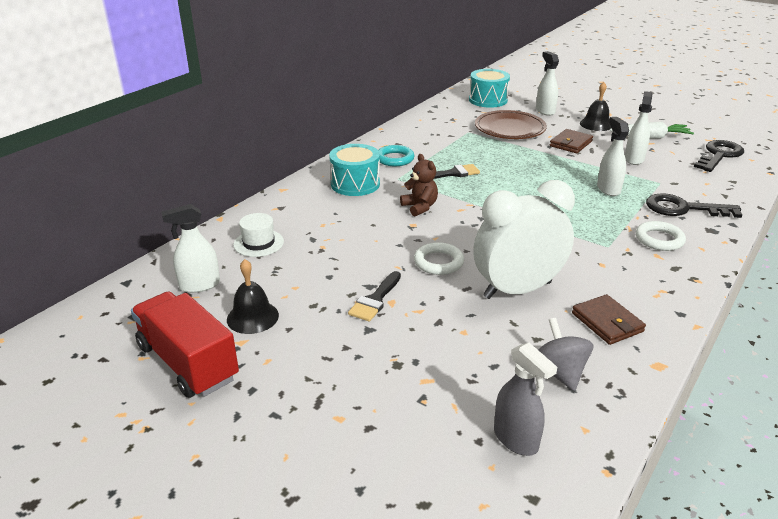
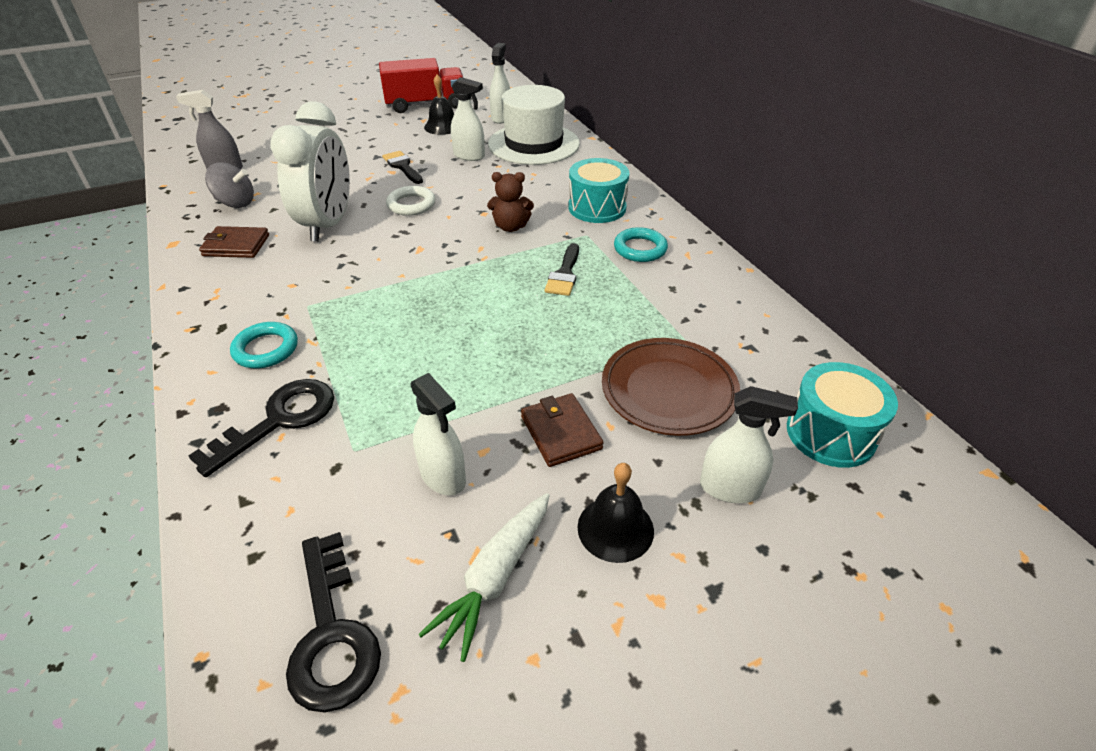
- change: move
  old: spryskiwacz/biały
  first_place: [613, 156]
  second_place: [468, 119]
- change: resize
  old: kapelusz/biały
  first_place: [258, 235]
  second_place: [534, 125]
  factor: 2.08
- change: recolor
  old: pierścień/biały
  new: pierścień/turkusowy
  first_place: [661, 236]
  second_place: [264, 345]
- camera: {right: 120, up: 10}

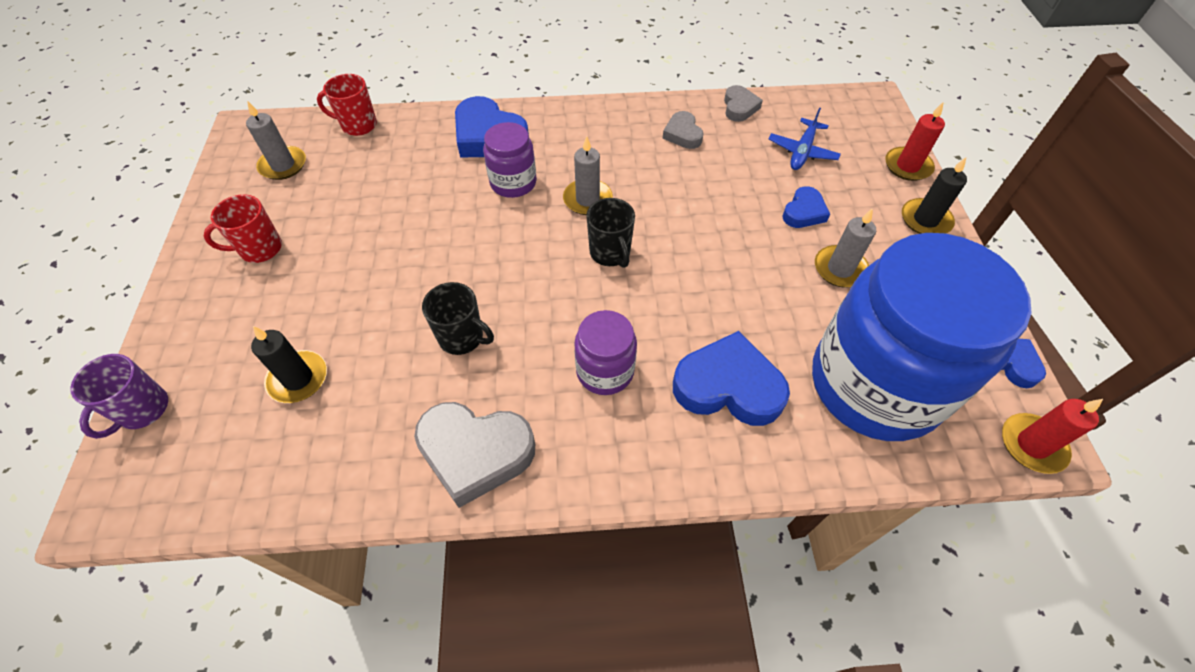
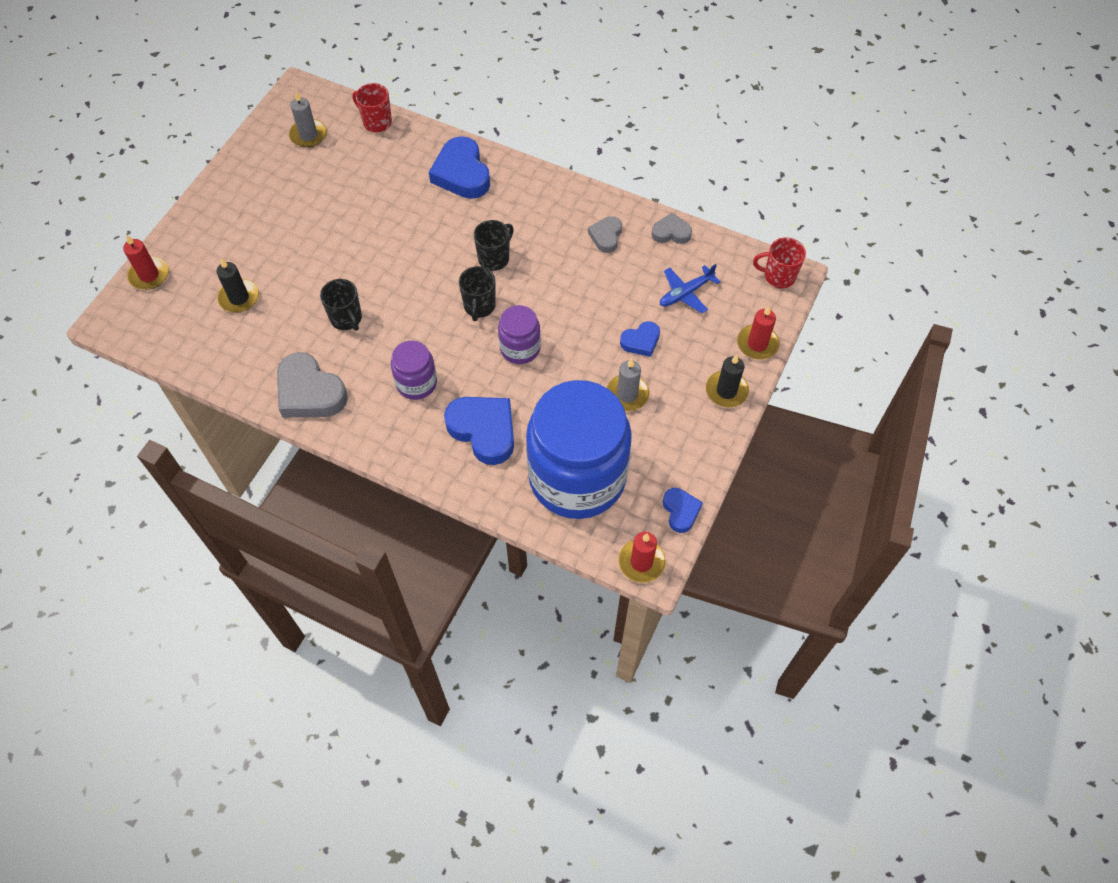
- change: rotate
  old: serce/szary
  first_place: [743, 103]
  second_place: [672, 228]
  degrees: -120
- change: move
  old: słoik/fioletowy
  first_place: [510, 160]
  second_place: [519, 334]
- change: replace
  old: świeca/szary
  new: kubek/czarny
  first_place: [588, 175]
  second_place: [494, 245]
- change: move
  old: kubek/czerwony
  first_place: [243, 228]
  second_place: [779, 262]
- change: replace
  old: kubek/fioletowy
  new: świeca/czerwony
  first_place: [119, 396]
  second_place: [146, 262]
- camera: {right: 30, up: 5}

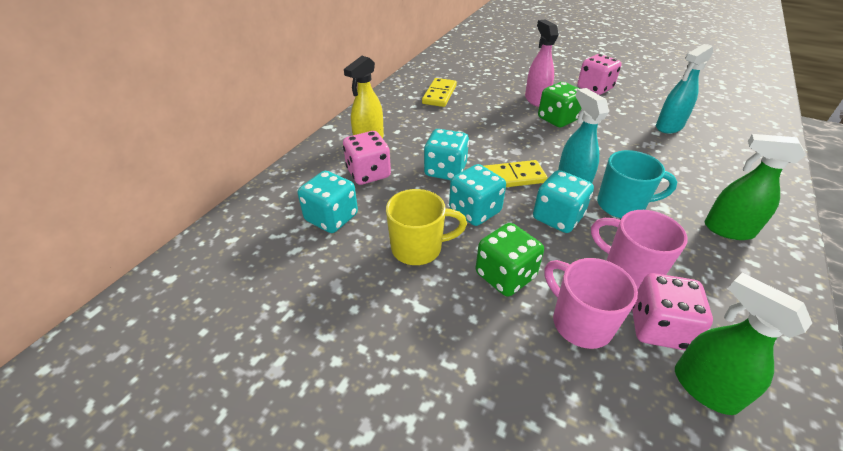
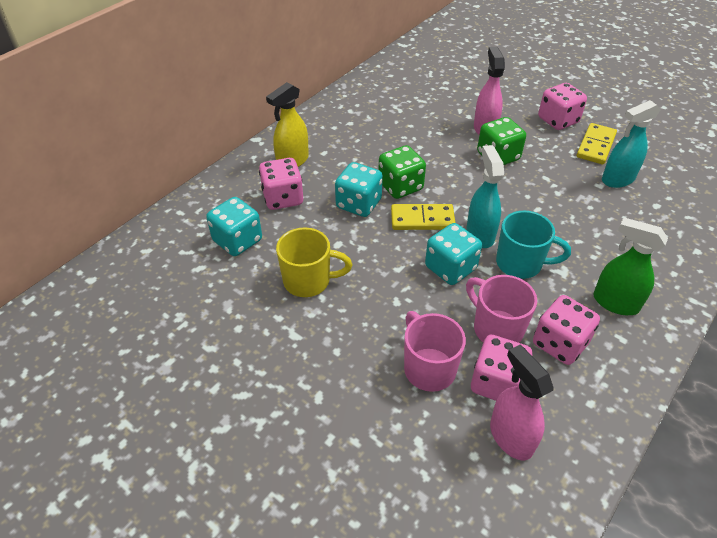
- change: move
  old: kostka domina/żółty
  first_place: [439, 92]
  second_place: [597, 143]
- change: delete
  old: kostka do gry/turkusowy
  first_place: [477, 195]
- change: move
  old: kostka do gry/zielony
  first_place: [510, 260]
  second_place: [402, 172]
- change: recolor
  old: spryskiwacz/zielony
  new: spryskiwacz/różowy
  first_place: [743, 344]
  second_place: [522, 402]
- change: insert
  new: kostka do gry/różowy
  second_place: [566, 330]
- camera: {right: 10, up: 5}

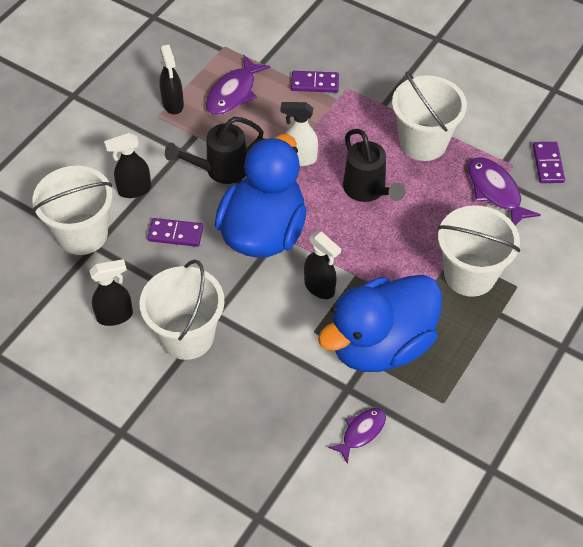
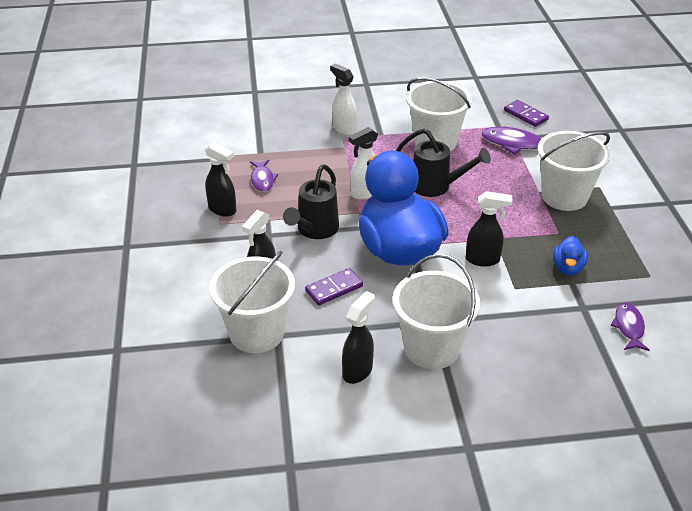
- change: resize
  old: ryba/fioletowy
  first_place: [238, 85]
  second_place: [264, 176]
  factor: 0.65
- change: delete
  old: kostka domina/fioletowy
  first_place: [315, 82]
- change: resize
  old: kaczka/niebieski
  first_place: [380, 323]
  second_place: [570, 256]
  factor: 0.4
- change: insert
  new: spryskiwacz/biały
  second_place: [343, 99]
- camera: {right: -40, up: -15}

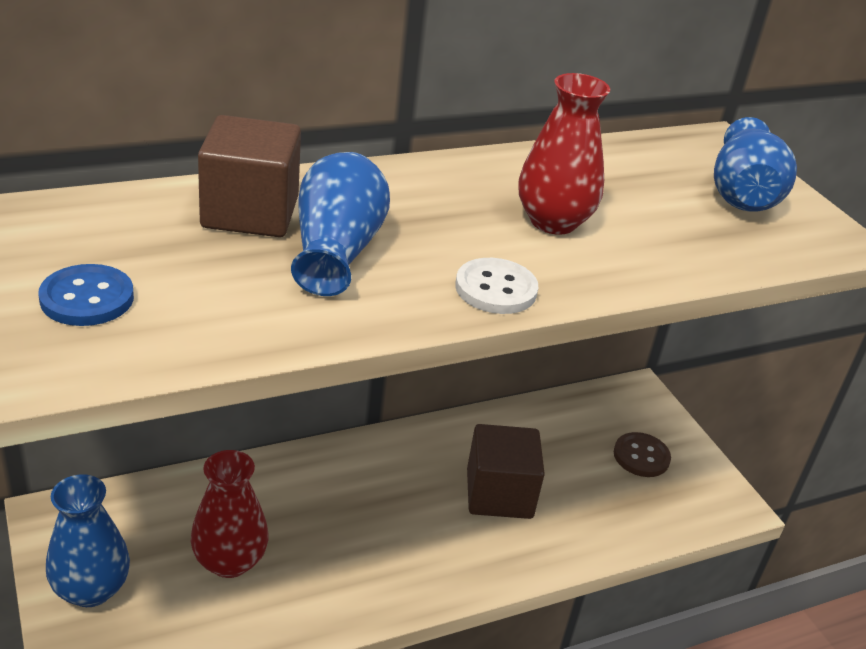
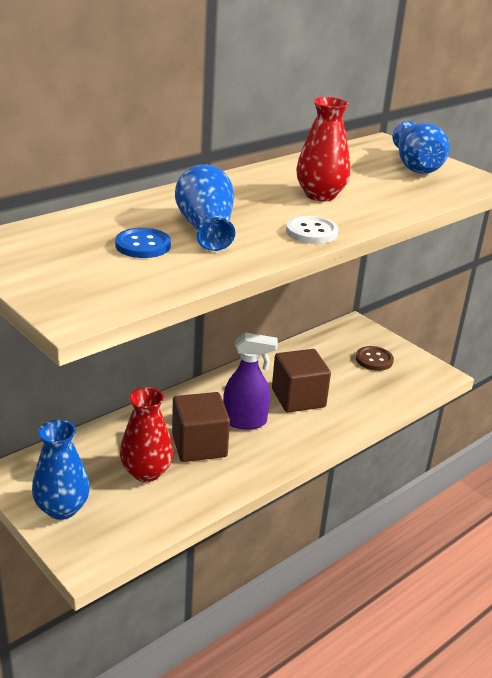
- change: move
  old: sześcian/brązowy
  first_place: [249, 176]
  second_place: [201, 427]
- change: move
  old: guzik/niebieski
  first_place: [86, 295]
  second_place: [143, 243]
- change: insert
  new: spryskiwacz/fioletowy
  second_place: [250, 381]
- camera: {right: -15, up: -5}

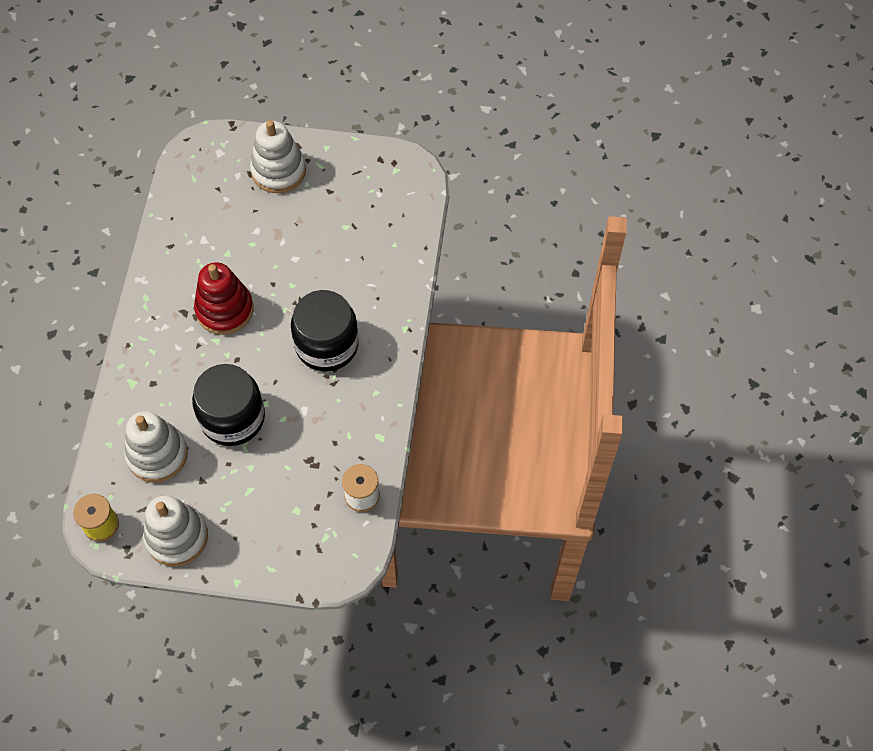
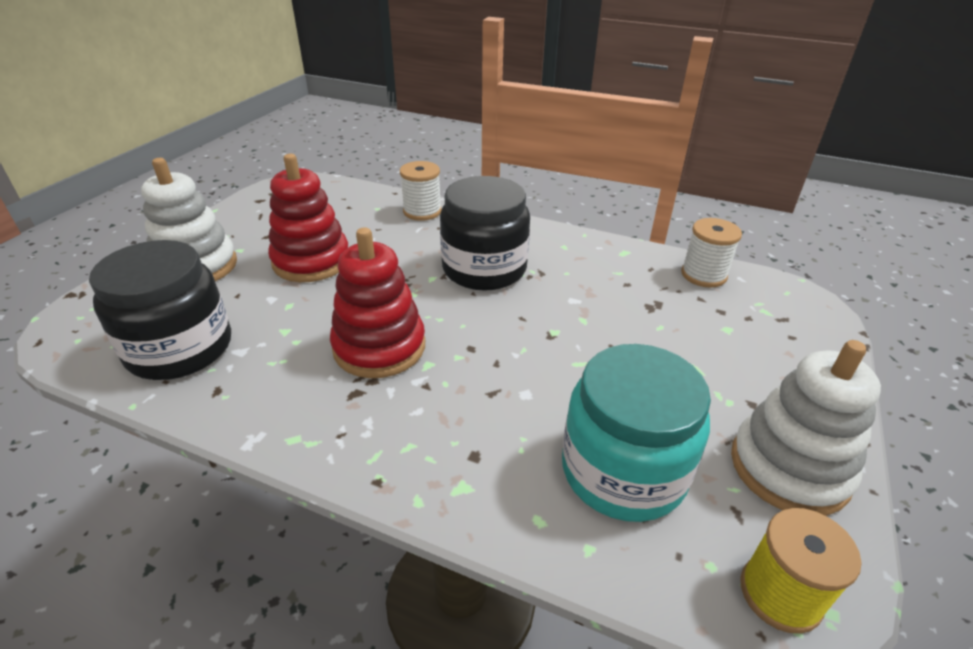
- change: move
  old: słoik/czarny
  first_place: [228, 405]
  second_place: [160, 310]
- change: replace
  old: zabawka nakładanka/biały
  new: słoik/turkusowy
  first_place: [156, 447]
  second_place: [636, 433]
- change: insert
  new: zabawka nakładanka/czerwony
  second_place: [308, 218]
- change: insert
  new: szpulka/biały
  second_place: [421, 191]
- camera: {right: -75, up: -25}

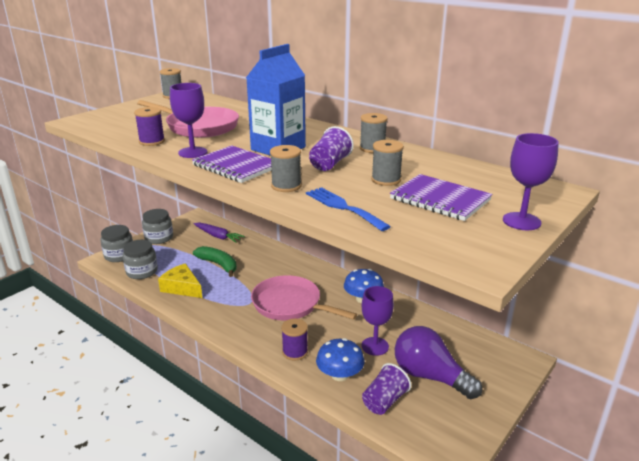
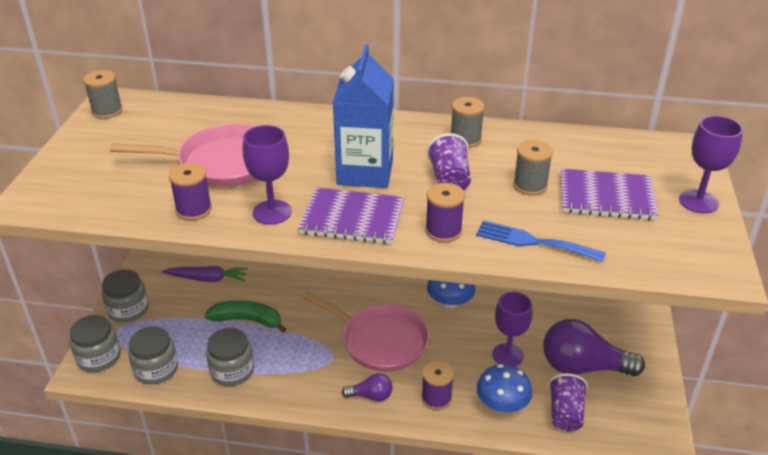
- change: recolor
  old: szpulka/szary
  new: szpulka/fioletowy
  first_place: [286, 168]
  second_place: [445, 212]
- change: replace
  old: ser/żółty
  new: słoik/szary
  first_place: [180, 280]
  second_place: [230, 357]
- change: rotate
  old: patelnia/różowy
  first_place: [304, 298]
  second_place: [365, 332]
  degrees: -150
- change: insert
  new: żarówka/fioletowy
  second_place: [367, 387]
- camera: {right: -30, up: 10}

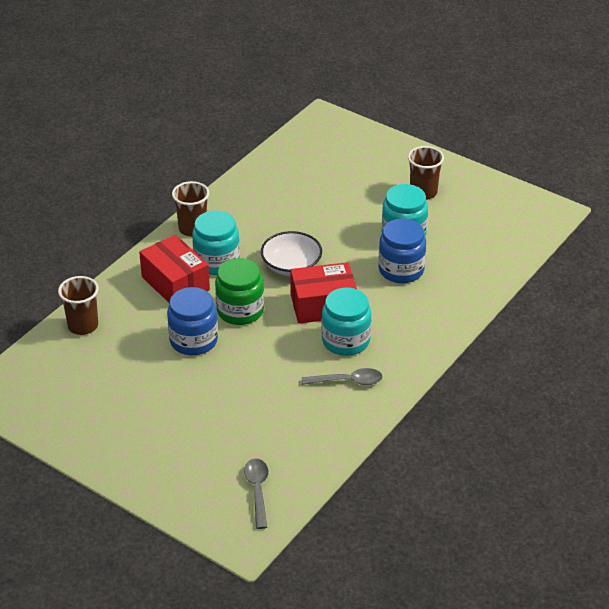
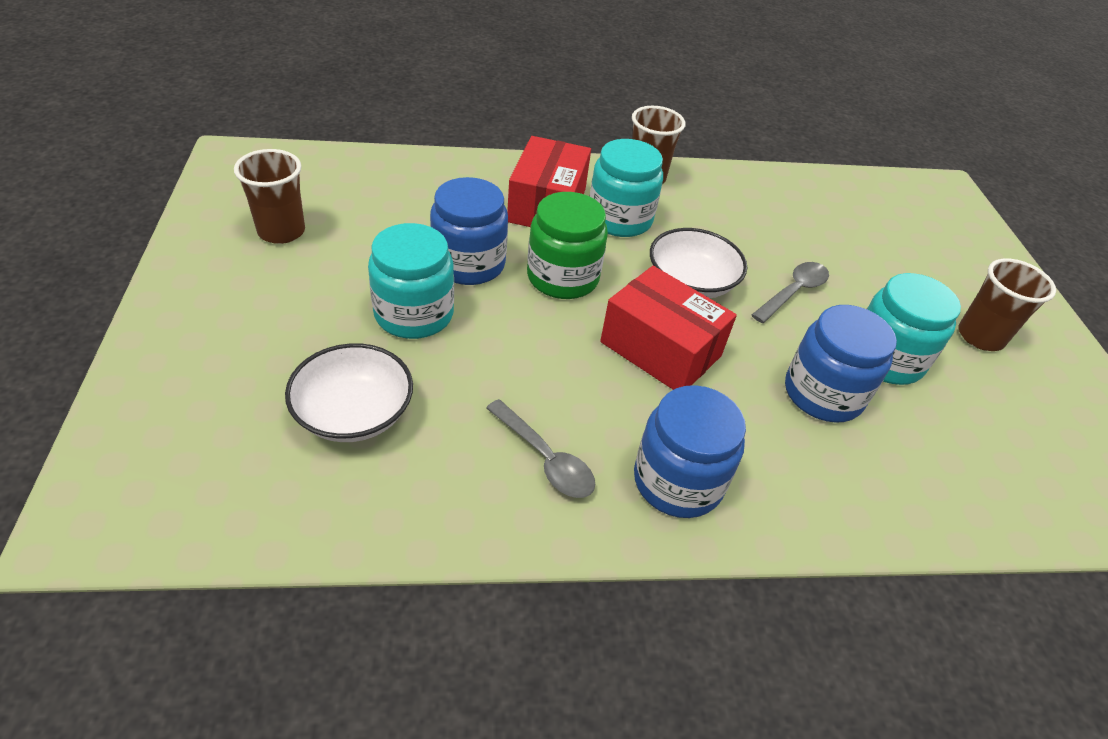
- change: move
  old: szklanka/brązowy
  first_place: [78, 305]
  second_place: [269, 196]
- change: move
  old: słoik/turkusowy
  first_place: [346, 322]
  second_place: [411, 281]
- change: move
  old: łyżka/szary
  first_place: [256, 494]
  second_place: [790, 292]
- change: insert
  new: miska/biały
  second_place: [349, 392]
- change: insert
  new: słoik/niebieski
  second_place: [690, 451]
- camera: {right: 45, up: 5}

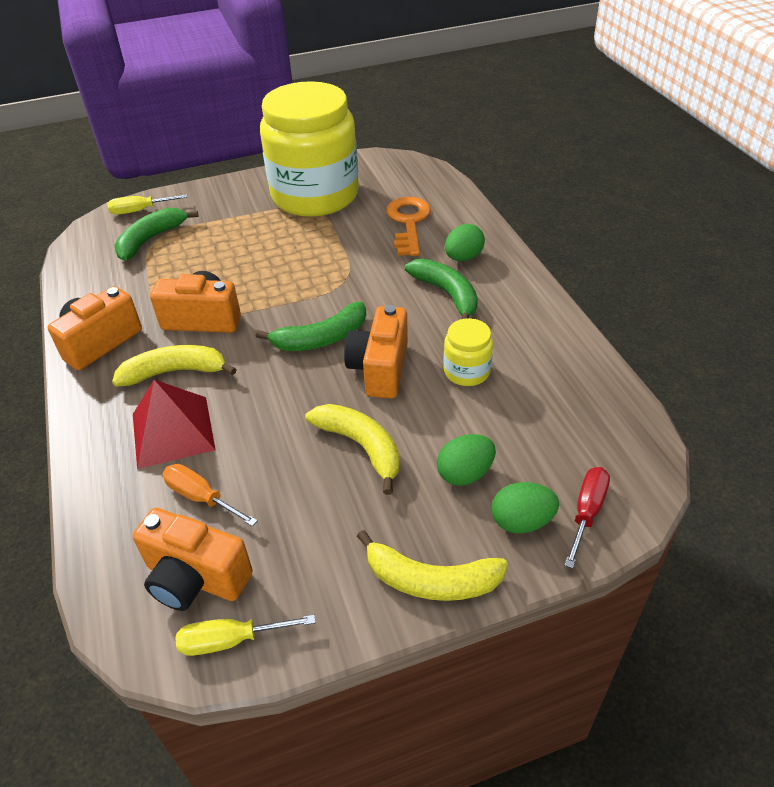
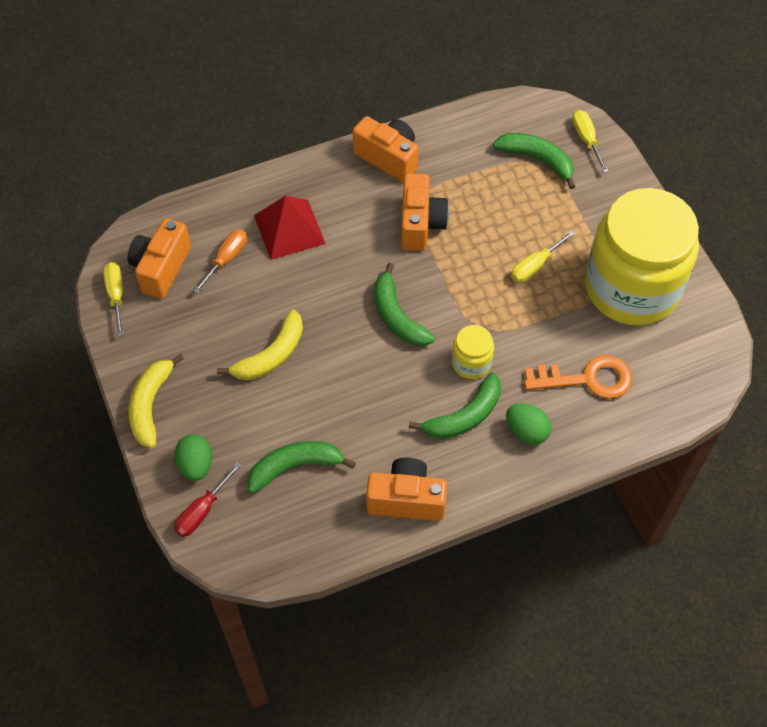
- change: move
  old: aparat fotograficzny/pomarańczowy
  first_place: [376, 352]
  second_place: [406, 489]
- change: move
  old: słoik/żółty
  first_place: [468, 352]
  second_place: [473, 352]
- change: delete
  old: banan/żółty
  first_place: [174, 365]
- change: delete
  old: jajko/zielony
  first_place: [466, 460]
- change: rotate
  old: śrubokręt/czerwony
  first_place: [587, 517]
  second_place: [207, 500]
  degrees: 105
- change: insert
  new: śrubokręt/żółty
  second_place: [543, 256]
- change: insert
  new: banan/zielony
  second_place: [301, 467]
- camera: {right: 85, up: 15}

